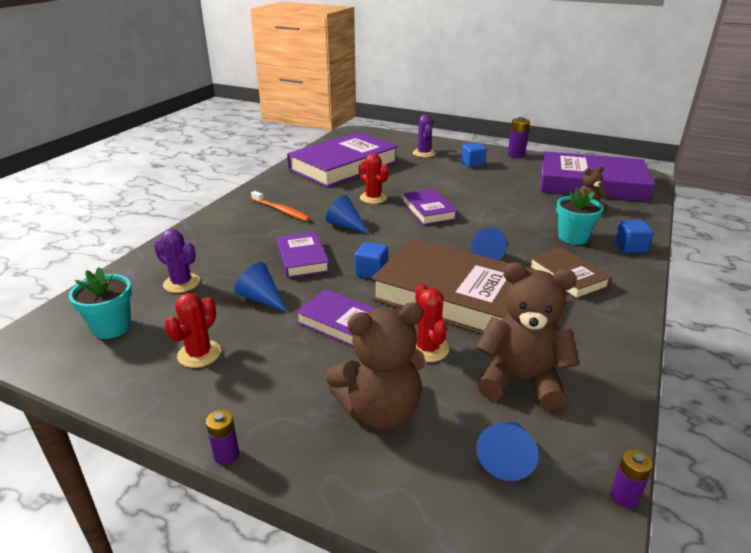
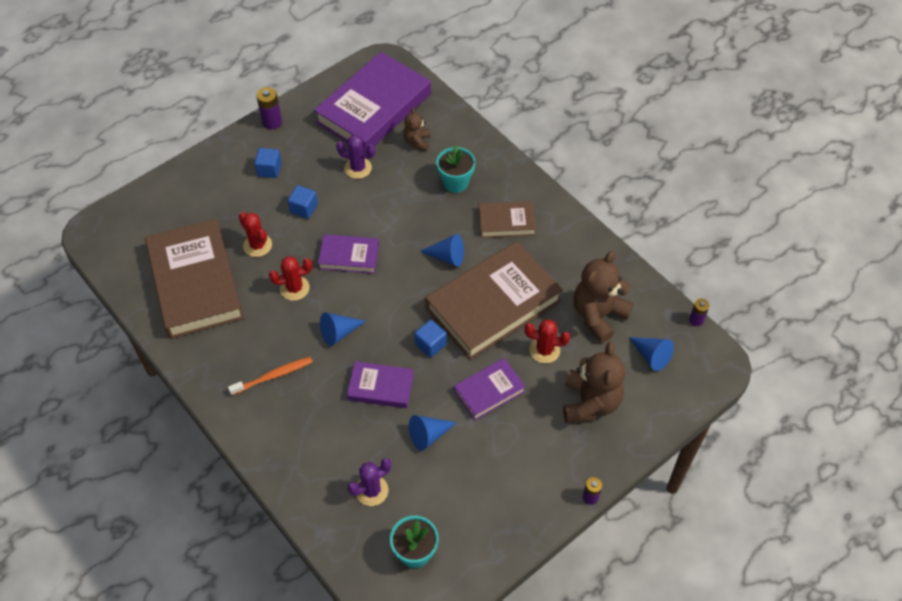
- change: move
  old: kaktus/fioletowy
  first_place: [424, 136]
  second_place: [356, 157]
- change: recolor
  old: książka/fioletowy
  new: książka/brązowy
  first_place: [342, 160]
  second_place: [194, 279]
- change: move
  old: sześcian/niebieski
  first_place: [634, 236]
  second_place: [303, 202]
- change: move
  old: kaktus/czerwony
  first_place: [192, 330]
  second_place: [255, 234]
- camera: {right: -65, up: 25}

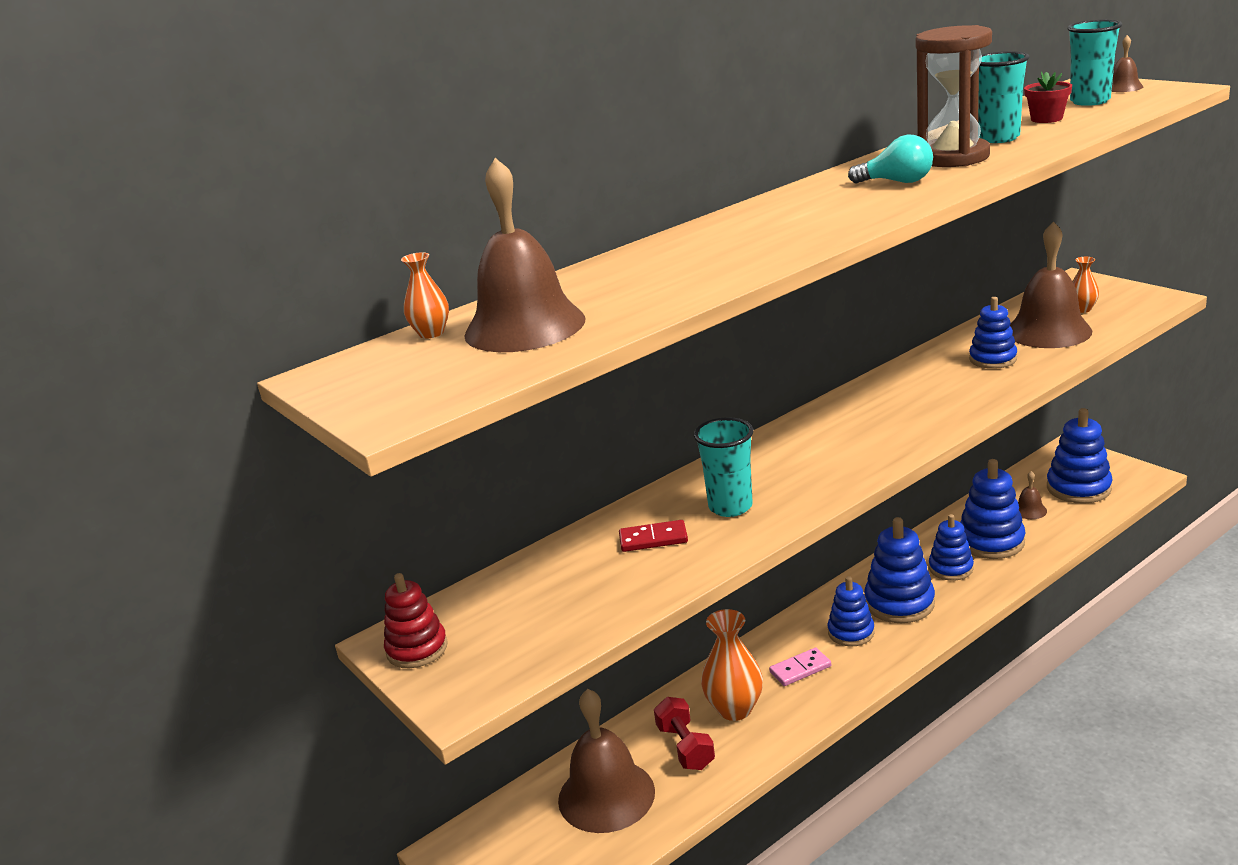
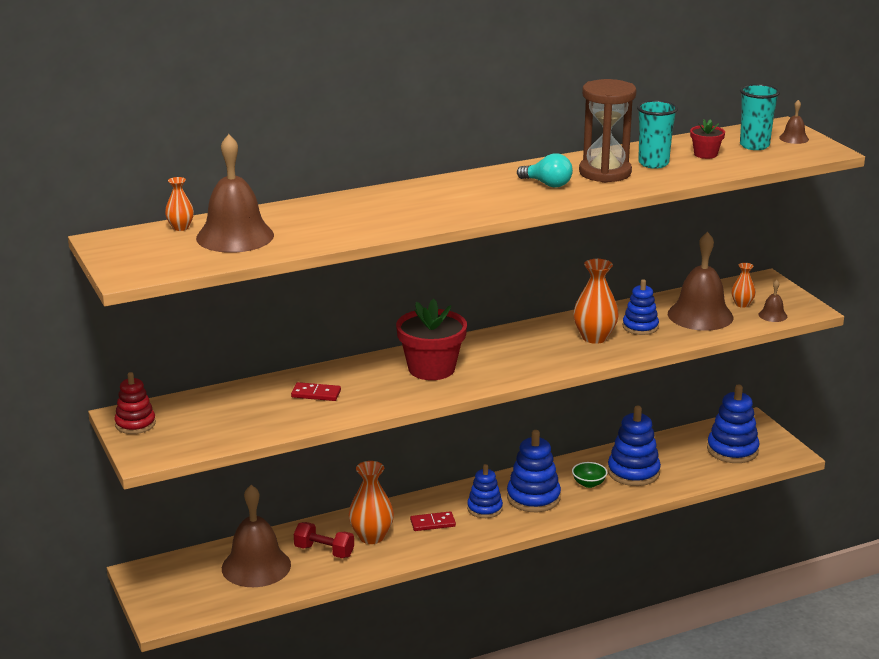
- change: delete
  old: szklanka/turkusowy
  first_place: [723, 467]
- change: move
  old: dzwonek/brązowy
  first_place: [1032, 495]
  second_place: [772, 301]
- change: replace
  old: zabawka nakładanka/niebieski
  new: miska/zielony
  first_place: [951, 547]
  second_place: [589, 475]
- change: recolor
  old: kostka domina/różowy
  new: kostka domina/czerwony
  first_place: [800, 667]
  second_place: [433, 521]
- change: rotate
  old: hantel/czerwony
  first_place: [684, 733]
  second_place: [324, 540]
  degrees: -60
- change: insert
  new: wazon/pomarańczowy
  second_place: [596, 301]
- change: insert
  new: doniczka/czerwony
  second_place: [431, 339]
- camera: {right: 10, up: 0}

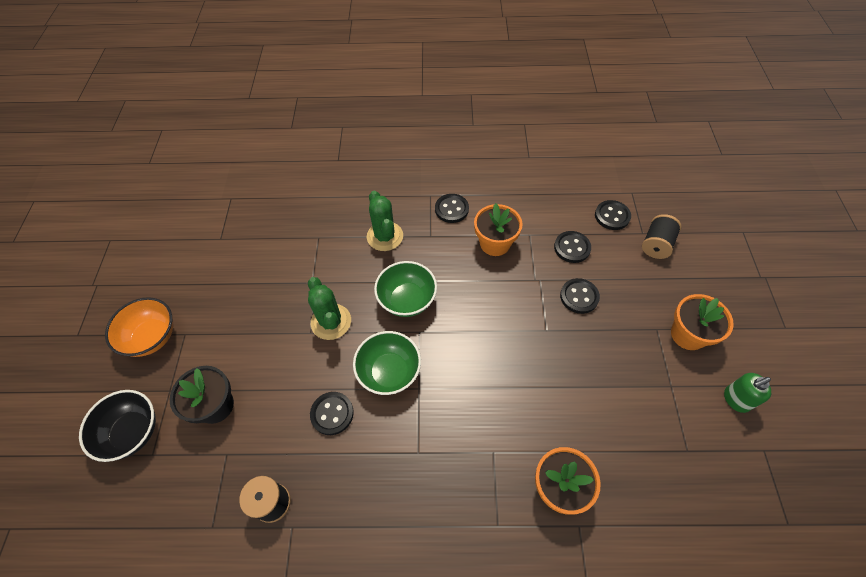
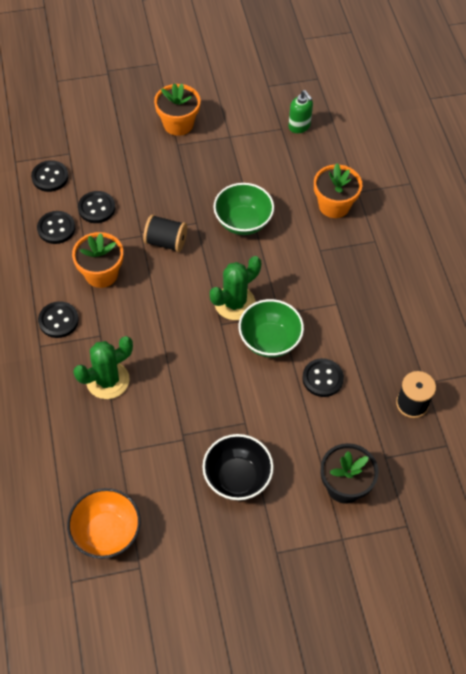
- change: move
  old: szpulka/czarny
  first_place: [662, 236]
  second_place: [165, 233]
- change: move
  old: miska/zielony
  first_place: [405, 289]
  second_place: [243, 209]
- change: move
  old: kaktus/zielony
  first_place: [329, 308]
  second_place: [235, 288]
- change: move
  old: guzik/czarny
  first_place: [580, 296]
  second_place: [56, 227]
- change: move
  old: miska/pomarańczowy
  first_place: [139, 327]
  second_place: [104, 523]
- change: move
  old: dozownik mydła/zielony
  first_place: [747, 393]
  second_place: [300, 111]
- change: move
  old: miska/czarny
  first_place: [117, 426]
  second_place: [238, 467]
- camera: {right: -105, up: 0}

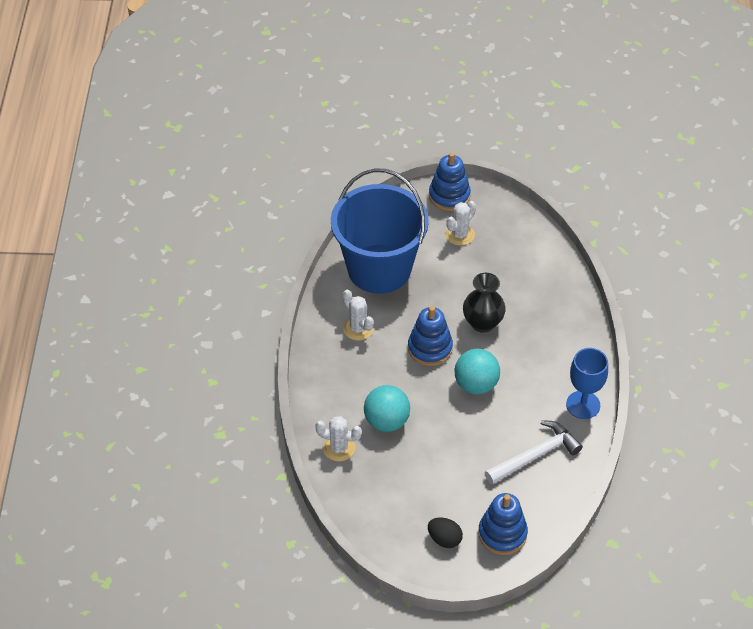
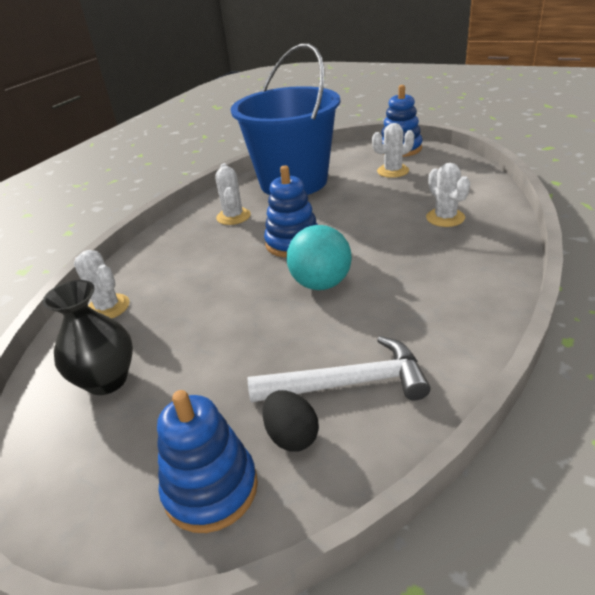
- change: move
  old: wazon/czarny
  first_place: [484, 303]
  second_place: [88, 337]
- change: delete
  old: kielich/niebieski
  first_place: [587, 383]
- change: delete
  old: piłka/turkusowy
  first_place: [387, 408]
- change: move
  old: jajko/czarny
  first_place: [445, 533]
  second_place: [291, 421]
- change: insert
  new: kaktus/biały
  second_place: [448, 195]
- camera: {right: 30, up: -15}

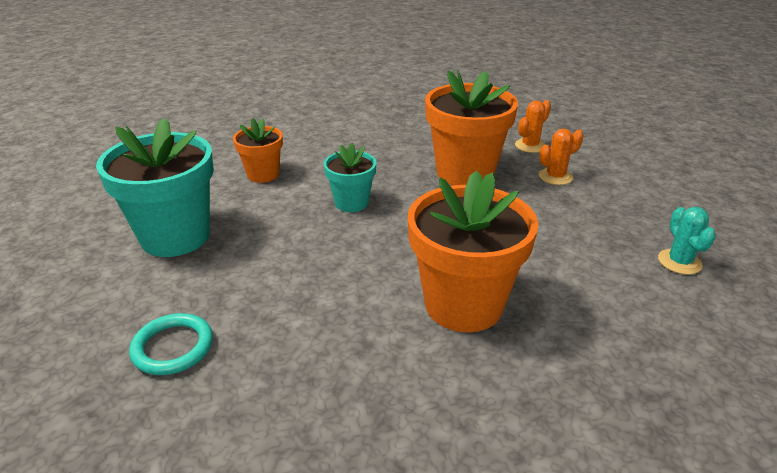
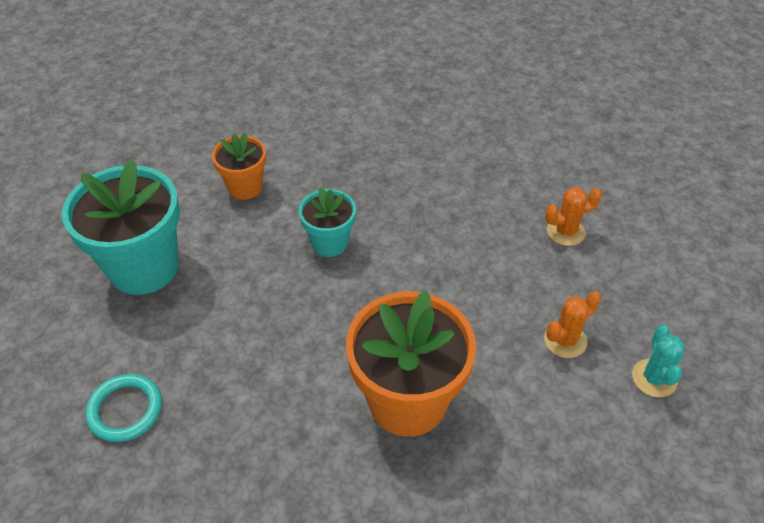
- change: delete
  old: doniczka/pomarańczowy
  first_place: [471, 127]
- change: move
  old: kaktus/pomarańczowy
  first_place: [533, 126]
  second_place: [572, 324]
- camera: {right: 10, up: 15}

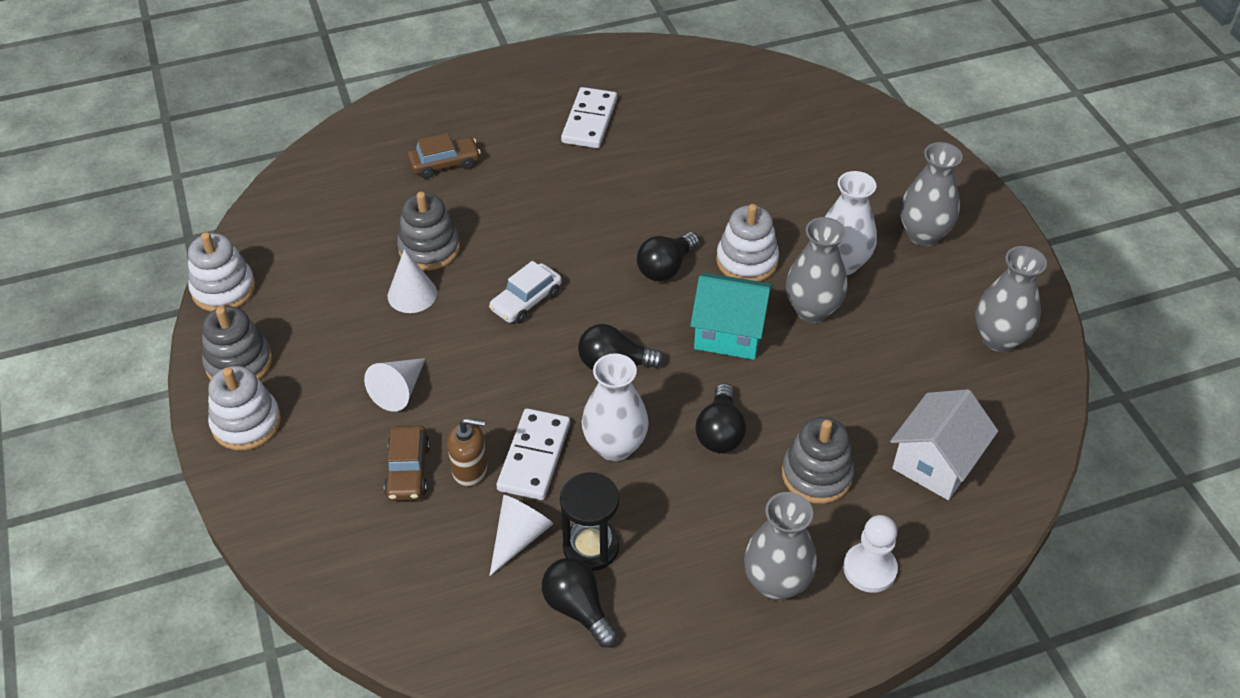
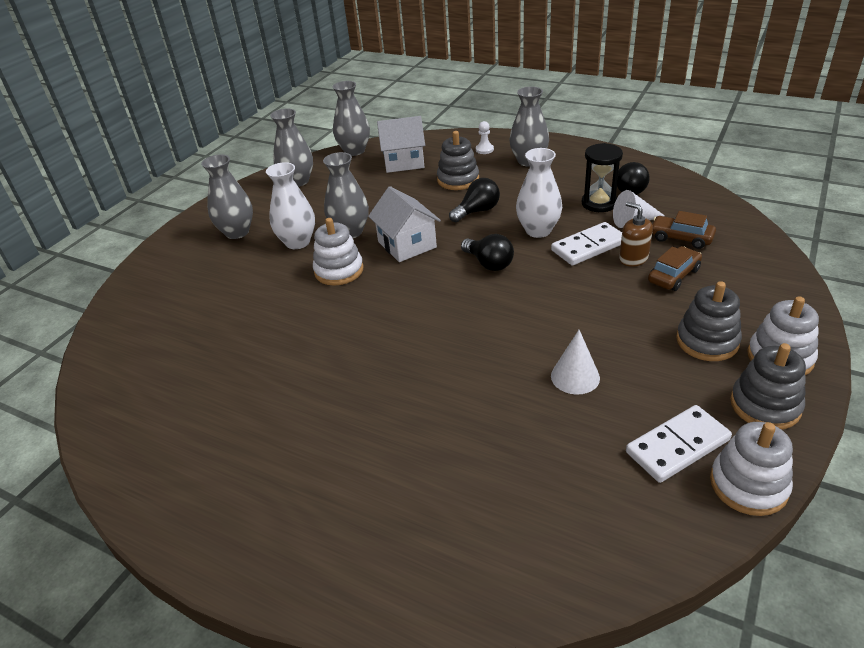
- change: move
  old: kostka domina/biały
  first_place: [589, 117]
  second_place: [679, 444]
- change: move
  old: samochód/brązowy
  first_place: [444, 156]
  second_place: [684, 230]
- change: move
  old: zabawka nakładanka/szary
  first_place: [428, 231]
  second_place: [709, 321]
- change: delete
  old: żarówka/czarny
  first_place: [668, 256]
- change: delete
  old: samochód/biały
  first_place: [525, 292]
- change: recolor
  old: domek/turkusowy
  new: domek/biały
  first_place: [731, 316]
  second_place: [404, 224]
- change: delete
  old: stożek/biały
  first_place: [395, 385]
- change: resize
  old: pionek/biały
  first_place: [870, 554]
  second_place: [485, 137]
  factor: 0.65
- change: insert
  new: wazon/szary
  second_place: [351, 118]
- camera: {right: -130, up: -10}

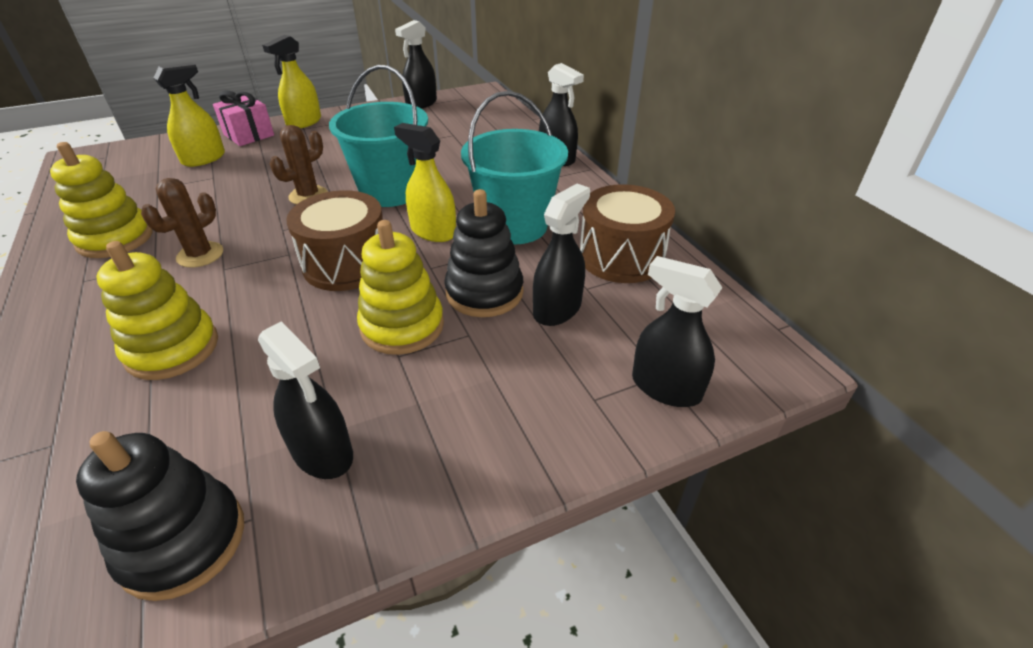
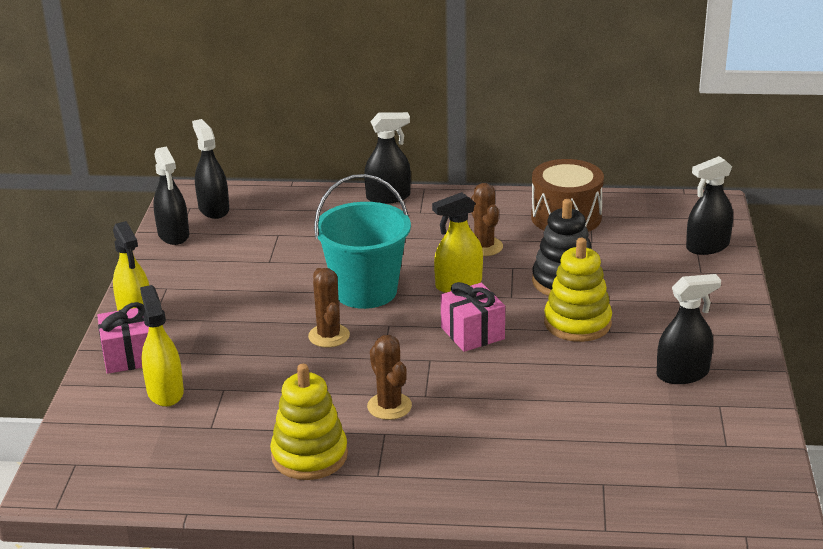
- change: replace
  old: wiadro/turkusowy
  new: kaktus/brązowy
  first_place: [514, 168]
  second_place: [487, 219]
- change: move
  old: spryskiwacz/czarny
  first_place: [561, 255]
  second_place: [210, 169]
- change: replace
  old: bęben/brązowy
  new: prezent/różowy
  first_place: [334, 240]
  second_place: [473, 317]
- change: delete
  old: zabawka nakładanka/żółty
  first_place: [157, 310]
- change: delete
  old: zabawka nakładanka/czarny
  first_place: [160, 516]
- camera: {right: -60, up: -10}

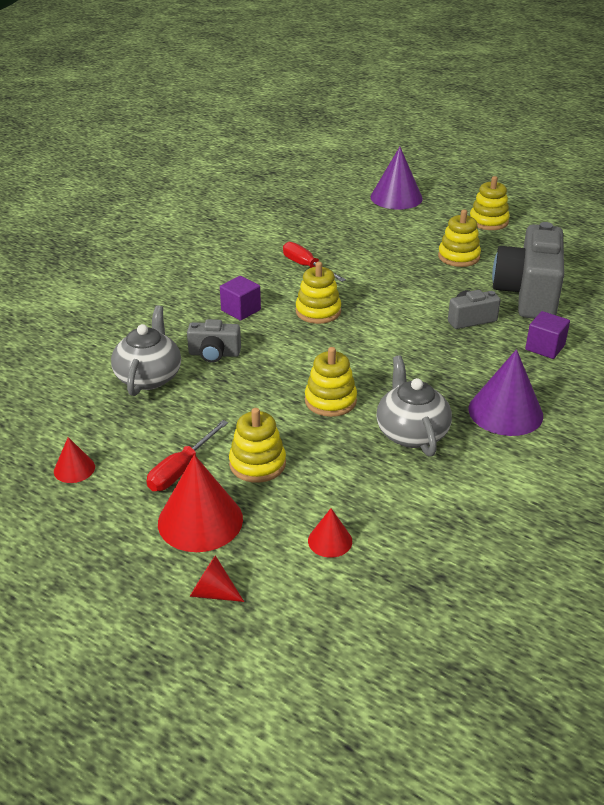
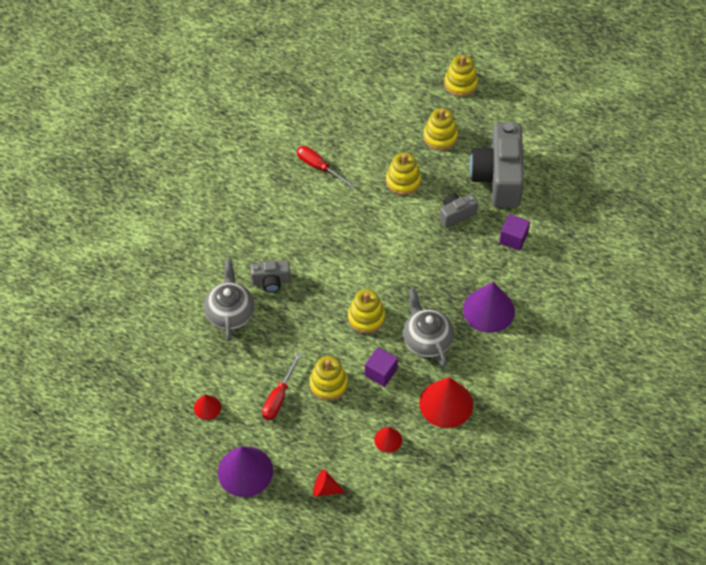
- change: move
  old: stożek/fioletowy
  first_place: [396, 178]
  second_place: [245, 471]
- change: move
  old: zabawka nakładanka/żółty
  first_place: [318, 293]
  second_place: [403, 173]
- change: move
  old: sześcian/fioletowy
  first_place: [240, 298]
  second_place: [381, 367]
- change: move
  old: stożek/czerwony
  first_place: [200, 503]
  second_place: [446, 402]
- camera: {right: -10, up: 20}

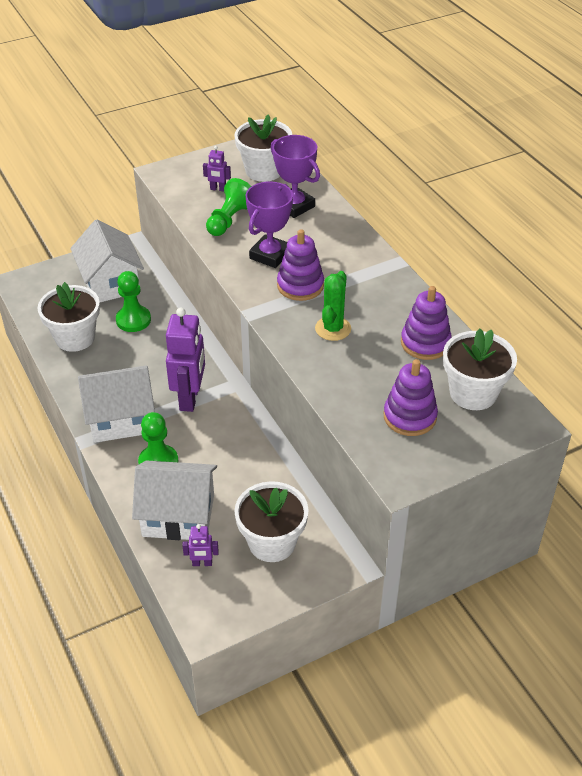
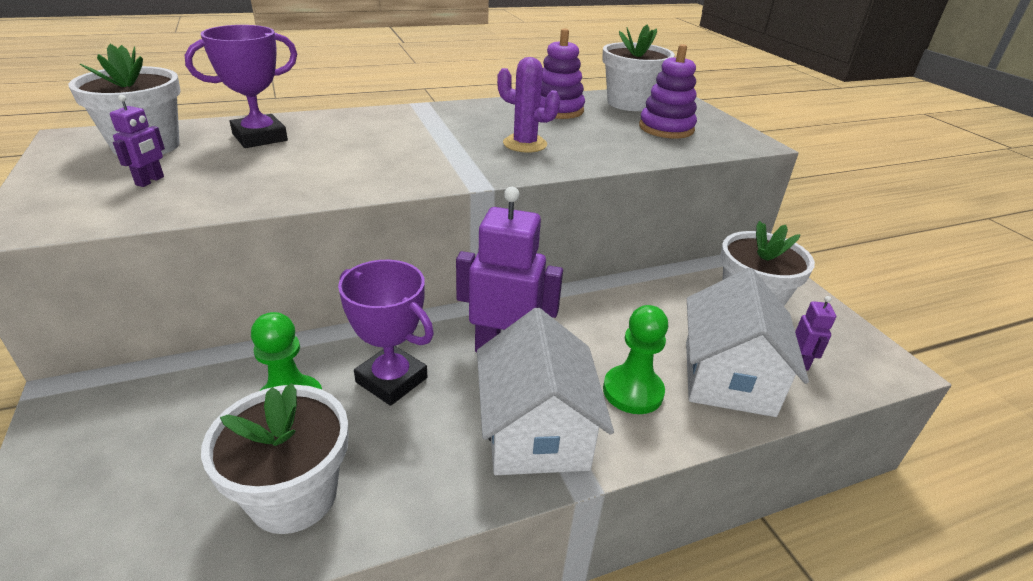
- change: delete
  old: pionek/zielony
  first_place: [228, 207]
- change: move
  old: puchar/fioletowy
  first_place: [269, 224]
  second_place: [386, 333]
- change: delete
  old: domek/biały
  first_place: [107, 260]
- change: delete
  old: zabawka nakładanka/fioletowy
  first_place: [300, 265]
- change: recolor
  old: kaktus/zielony
  new: kaktus/fioletowy
  first_place: [333, 306]
  second_place: [528, 105]
- camera: {right: -85, up: -10}

